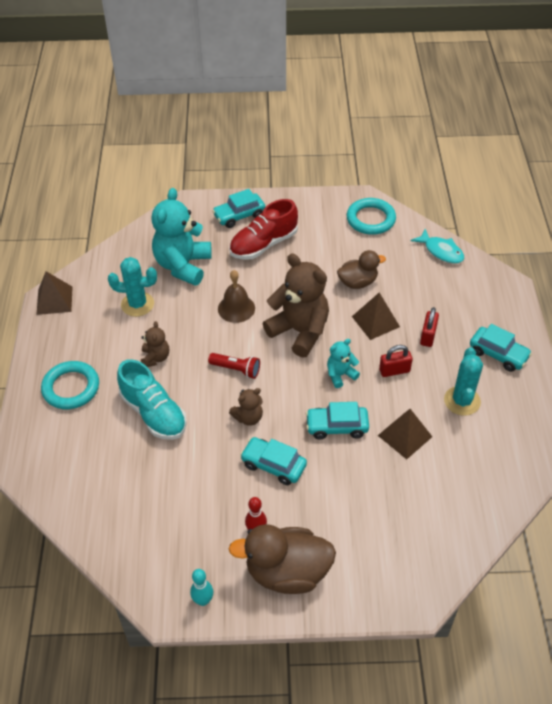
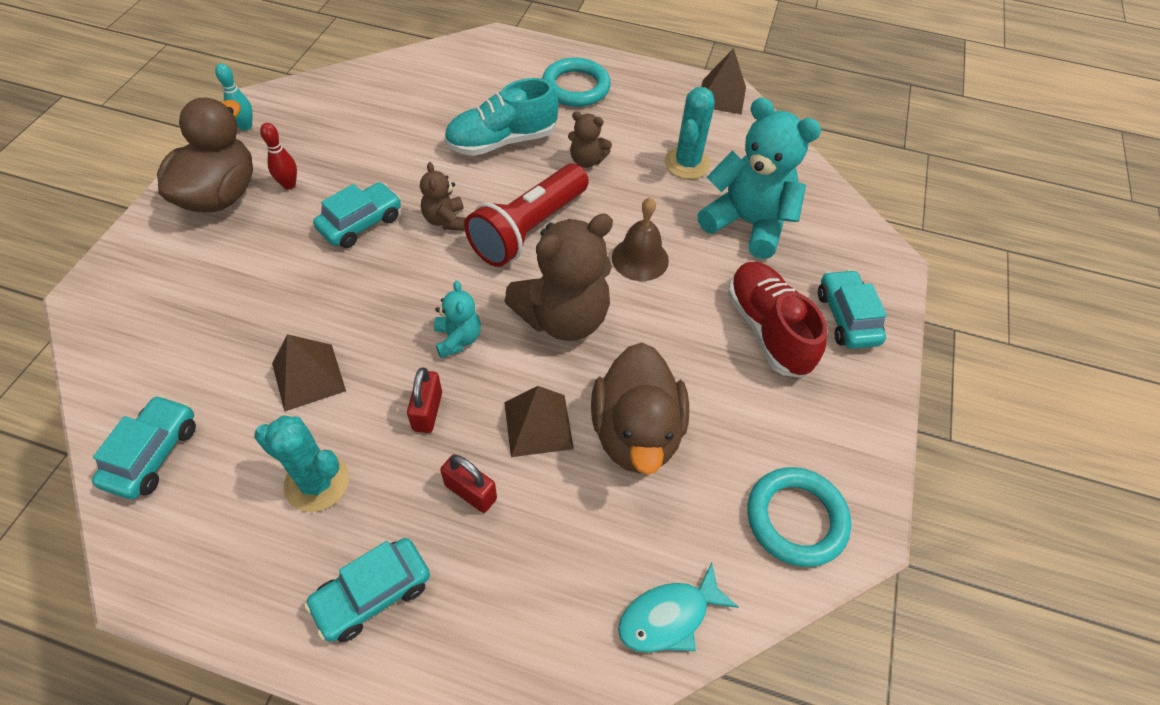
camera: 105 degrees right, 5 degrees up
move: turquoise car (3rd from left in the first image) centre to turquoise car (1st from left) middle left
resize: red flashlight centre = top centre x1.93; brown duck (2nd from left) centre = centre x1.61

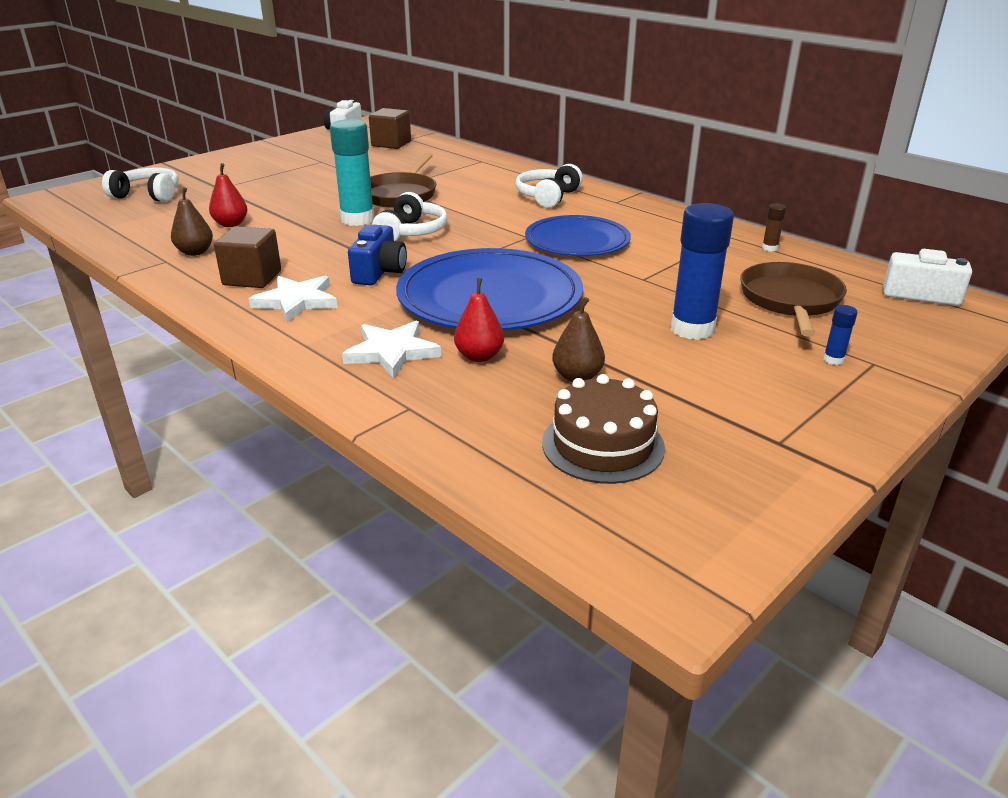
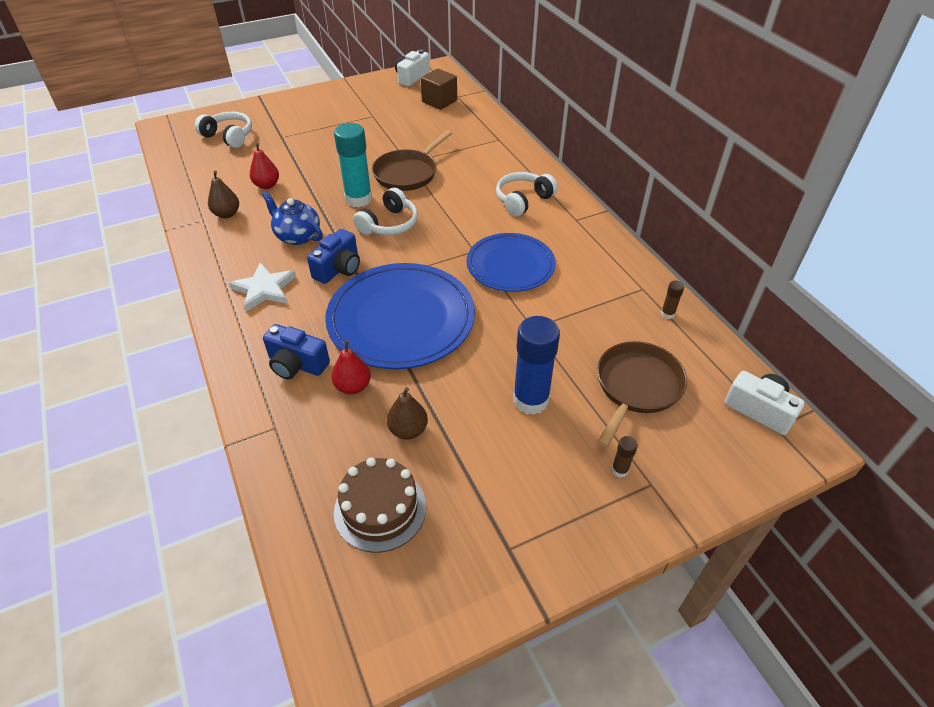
camera: 20 degrees right, 15 degrees up
delete: brown cube (1st from left) top left
insert: blue teapot top left
replace: white star (2nd from left) centre to blue camera (1st from left) middle left
recolor: blue glue stick (2nd from left) middle right to brown glue stick (1st from left) middle right

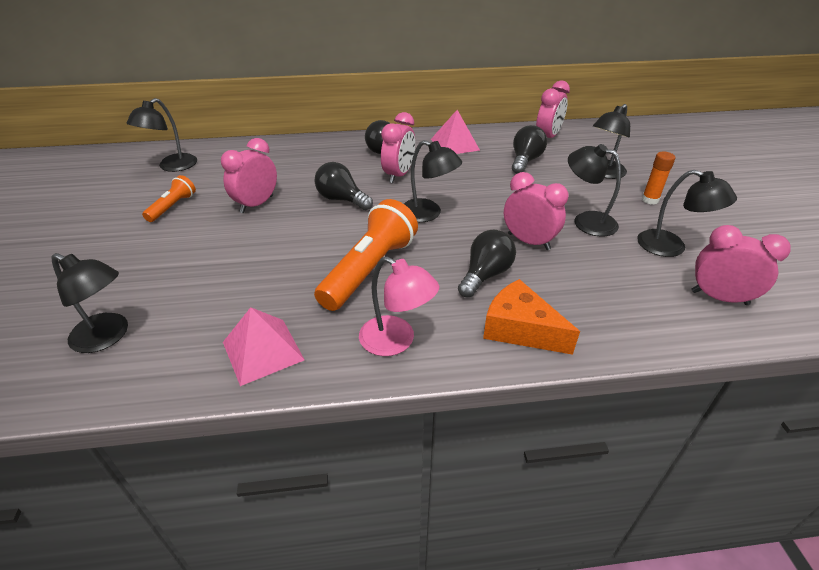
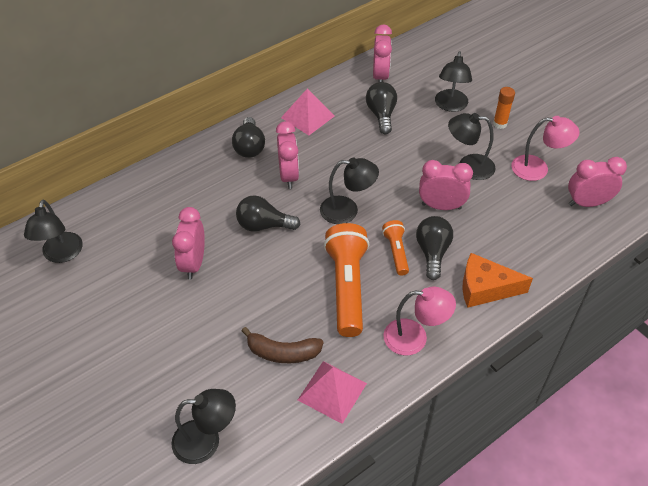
camera: 30 degrees left, 10 degrees up
insert: brown banana bottom centre
move: orange flashlight (1st from left in the first image) middle left to orange flashlight (2nd from left) centre
recolor: black lamp (6th from left) middle right to pink lamp (2nd from left) top right

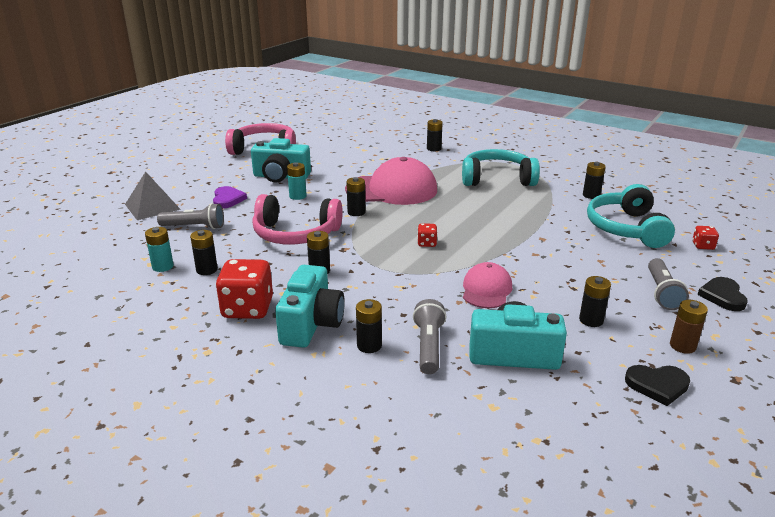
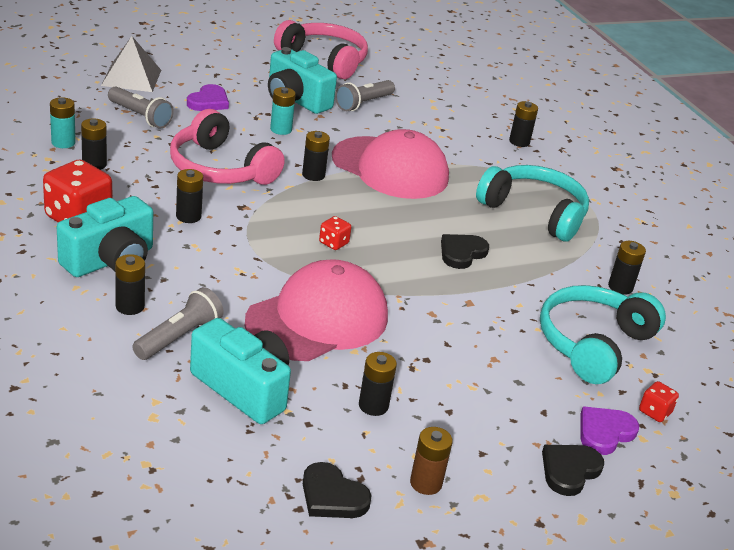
camera: 30 degrees right, 5 degrees up
insert: black heart (2nd from left) centre; purple heart (2nd from left) bottom right
move: grey flashlight (3rd from left) middle right to top centre
resize: pink cap (2nd from left in the first image) centre = centre x1.81

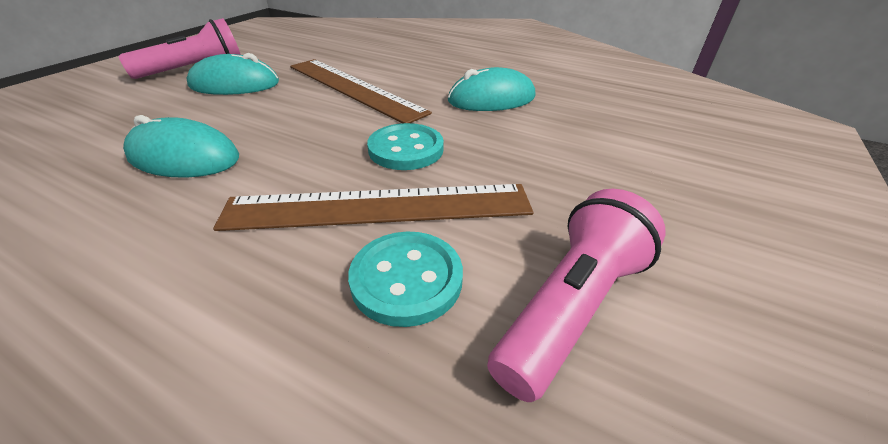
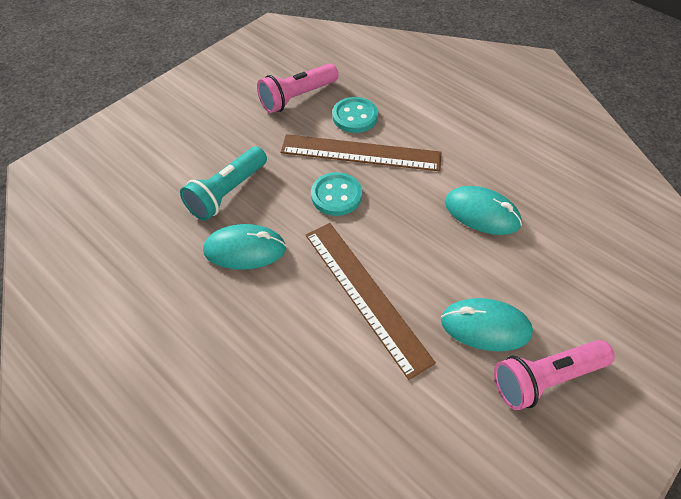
camera: 165 degrees left, 15 degrees up
insert: turquoise flashlight middle left

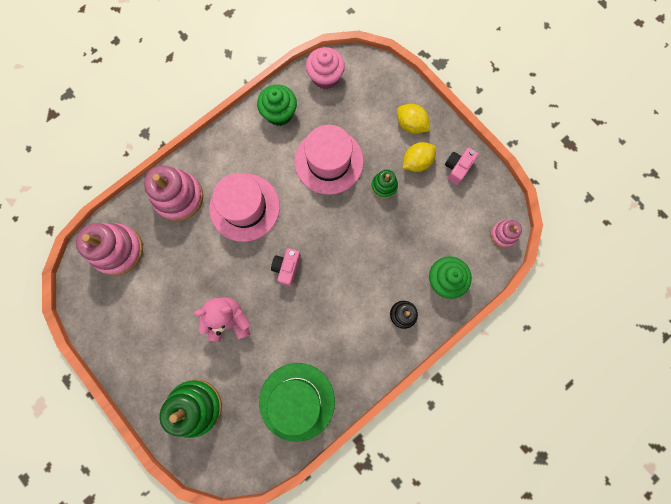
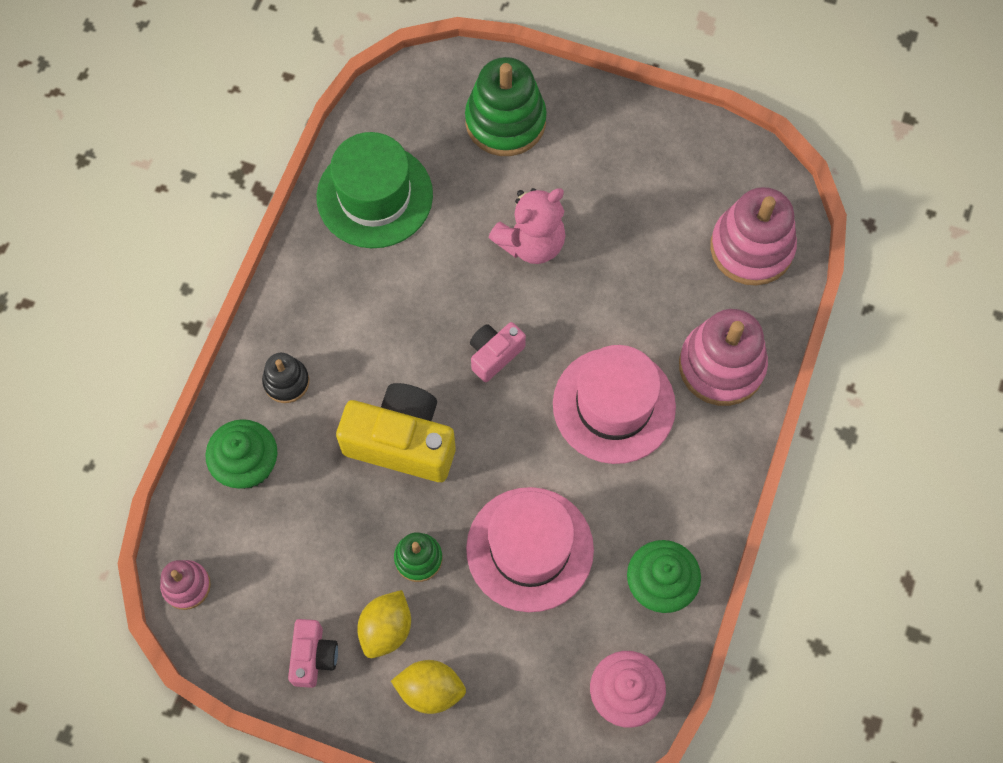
camera: 150 degrees right, 10 degrees down
insert: yellow camera centre
rotate: pink camera (1st from left in the first image) centre = centre 120 degrees counterclockwise

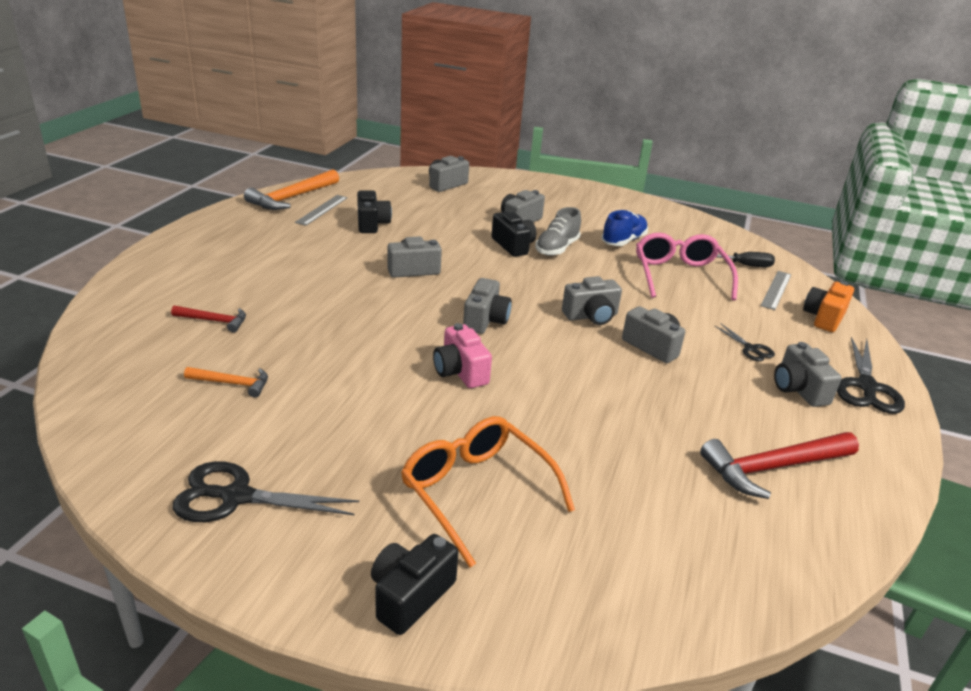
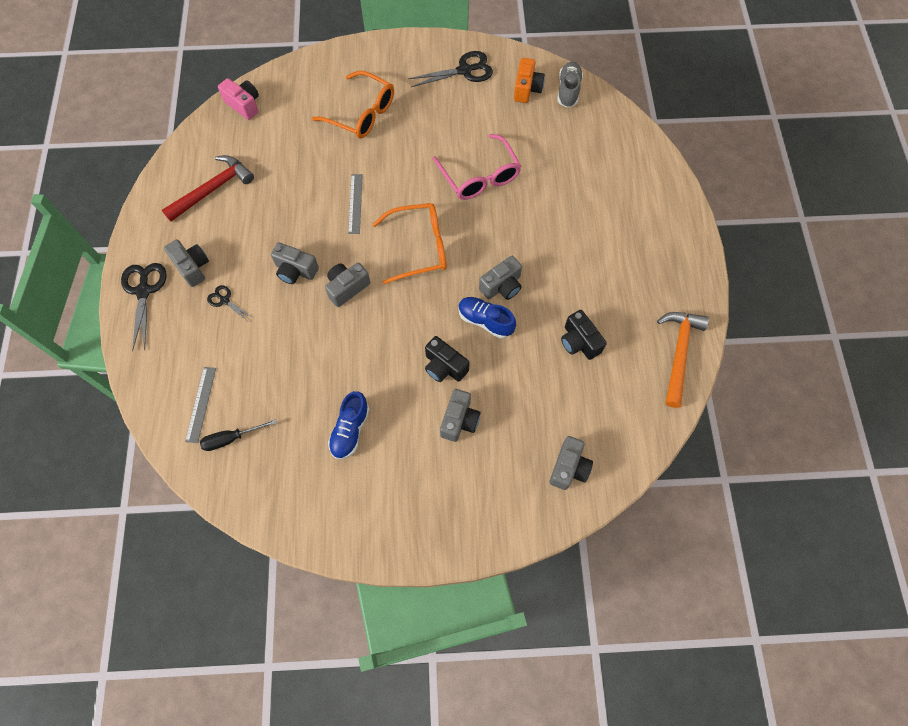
camera: 160 degrees right, 35 degrees up
delete: red hammer (1st from left) middle left; orange hammer (1st from left) middle left; black camera (2nd from left) bottom centre
insert: blue shoe (2nd from left) centre
move: pink camera centre to top left; grey ruler (1st from left in the first image) top left to grey ruler (2nd from left) top centre; pink glasses middle right to top centre; orange camera middle right to top centre; grey shoe centre to top centre
replace: grey camera (3rd from left) centre to orange glasses (2nd from left) centre

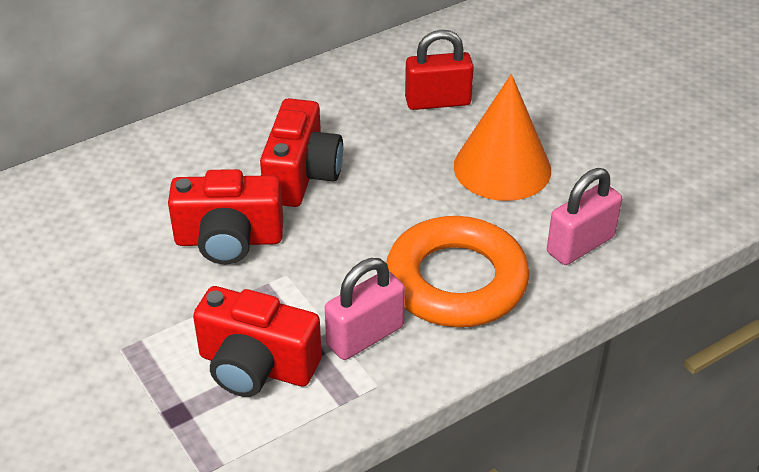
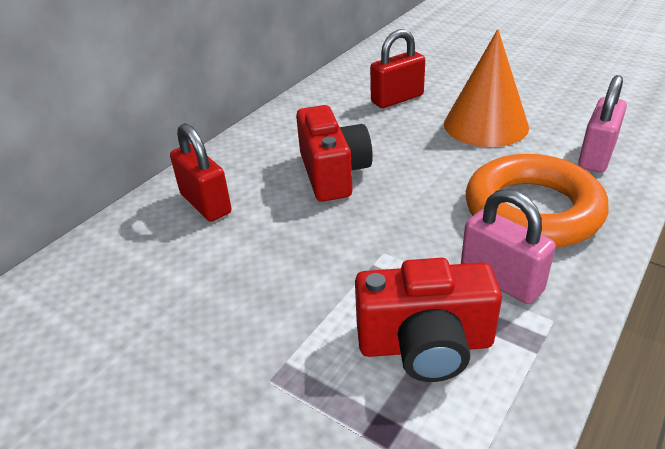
camera: 20 degrees left, 5 degrees down
delete: red camera (1st from left) middle left
insert: red padlock (1st from left) middle left
rotate: pink padlock (1st from left) centre = middle right 75 degrees counterclockwise

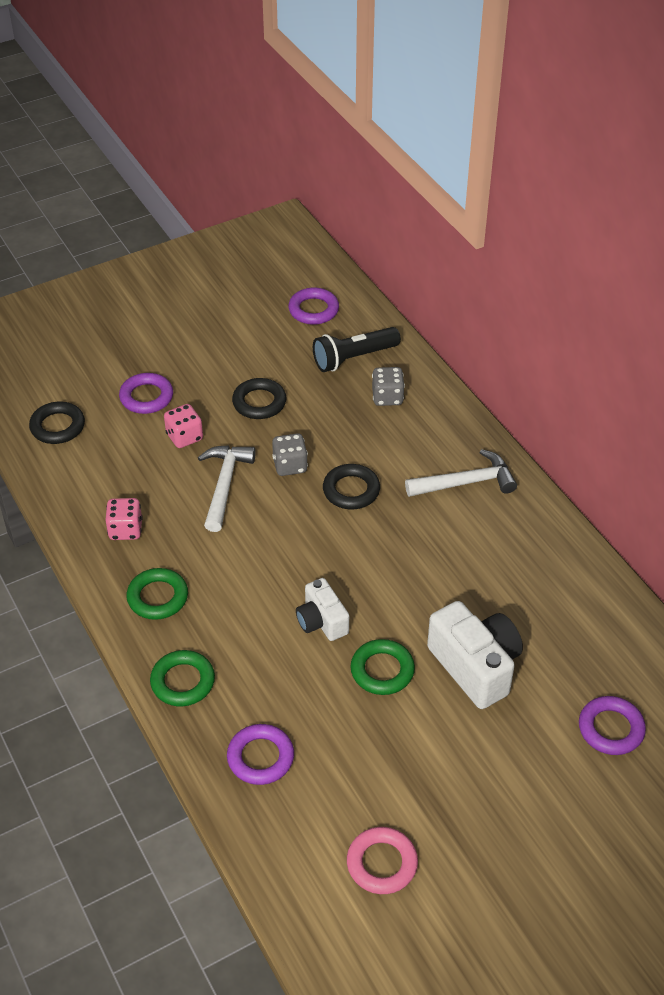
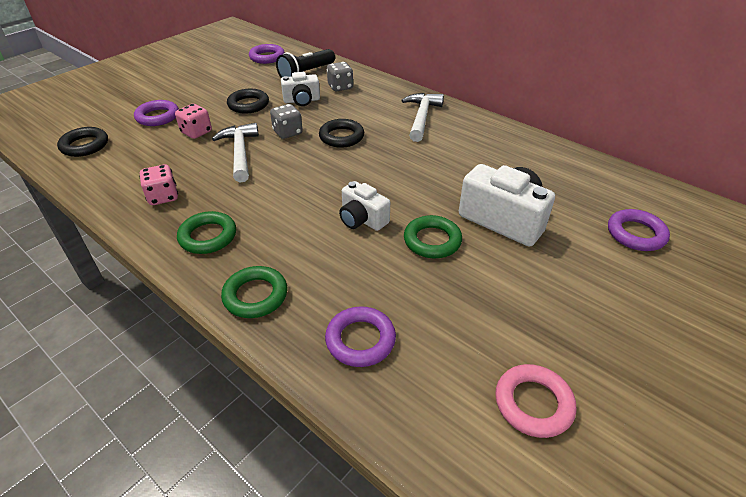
camera: 20 degrees left, 5 degrees down
insert: white camera (1st from left) top centre
rotate: white hammer (2nd from left) middle right = top centre 45 degrees counterclockwise

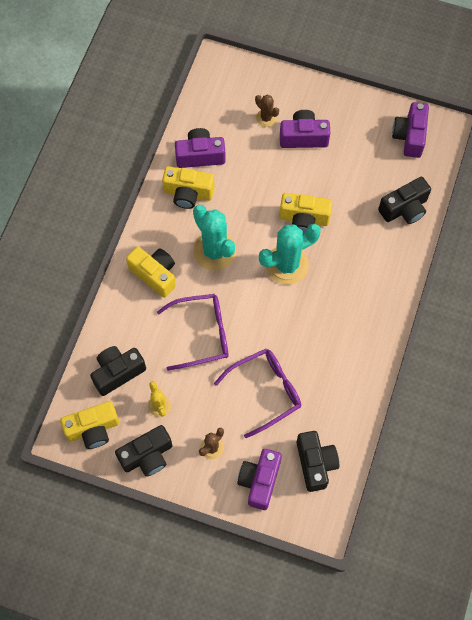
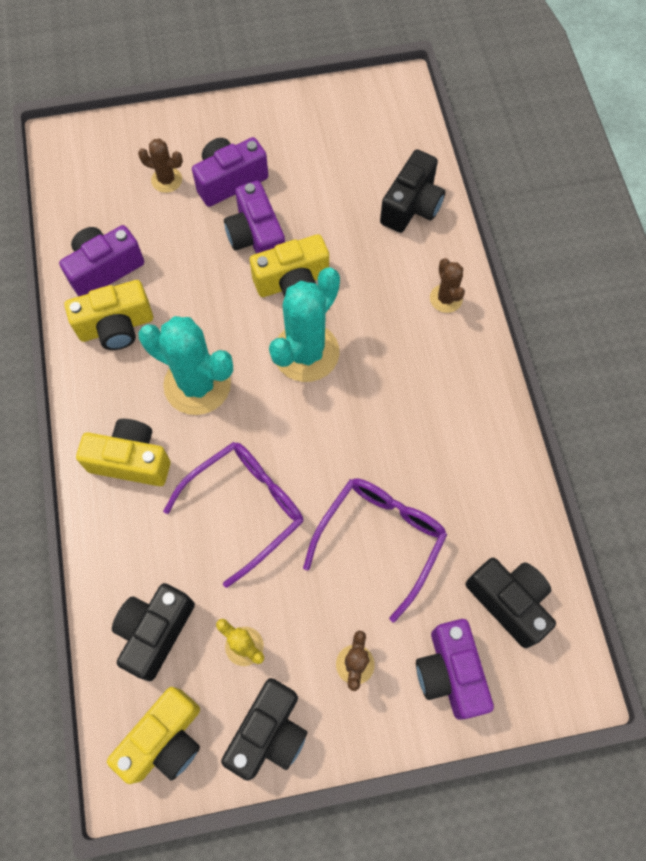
camera: 30 degrees left, 0 degrees up
insert: brown cactus (3rd from left) top right
move: purple camera (4th from left in the first image) top right to purple camera (3rd from left) top centre

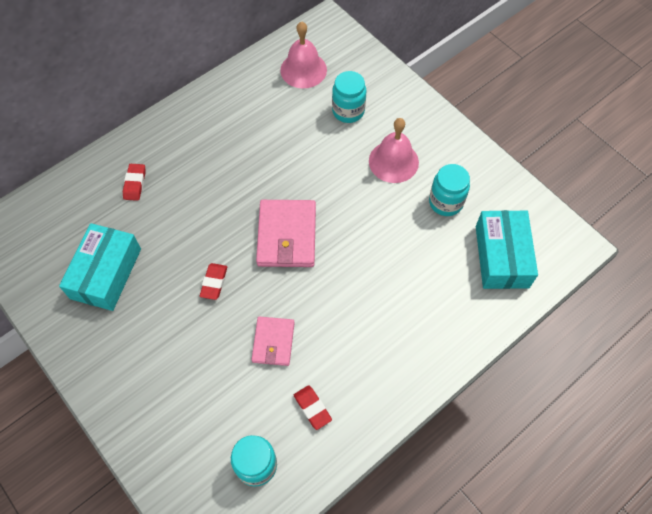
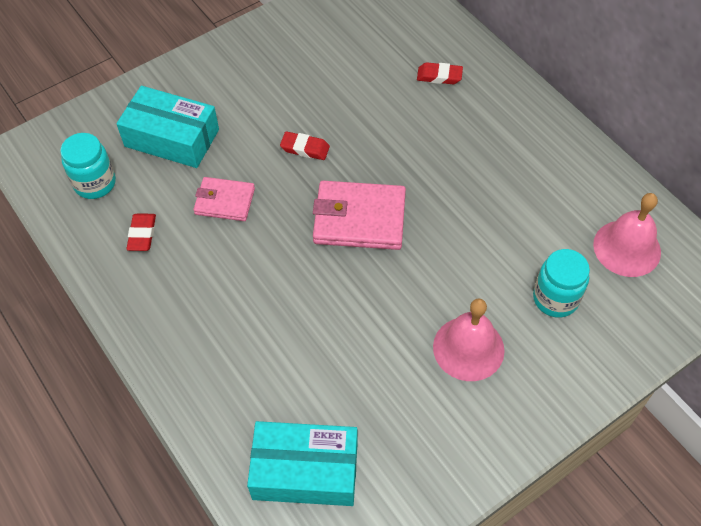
camera: 95 degrees right, 5 degrees down
delete: turquoise jar (3rd from left) middle right
move: turquoise box (1st from left) middle left to top left
rotate: red eraser (3rd from left in the first image) bottom centre = middle left 60 degrees counterclockwise

